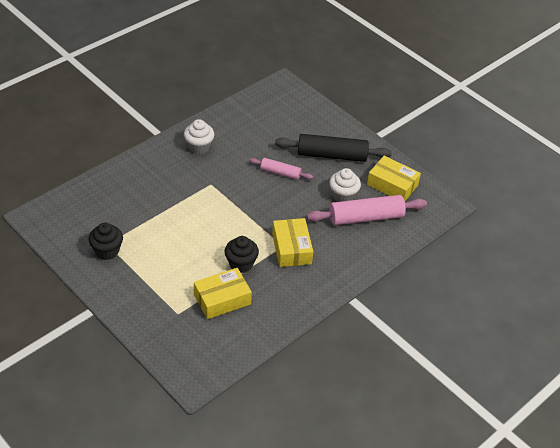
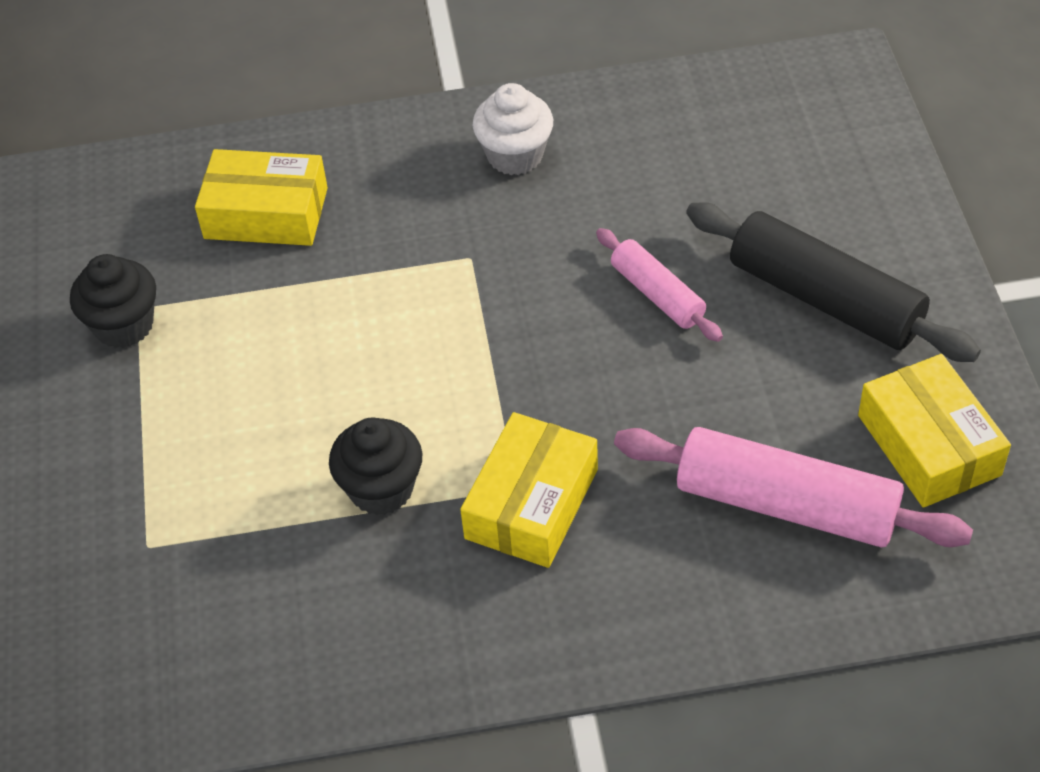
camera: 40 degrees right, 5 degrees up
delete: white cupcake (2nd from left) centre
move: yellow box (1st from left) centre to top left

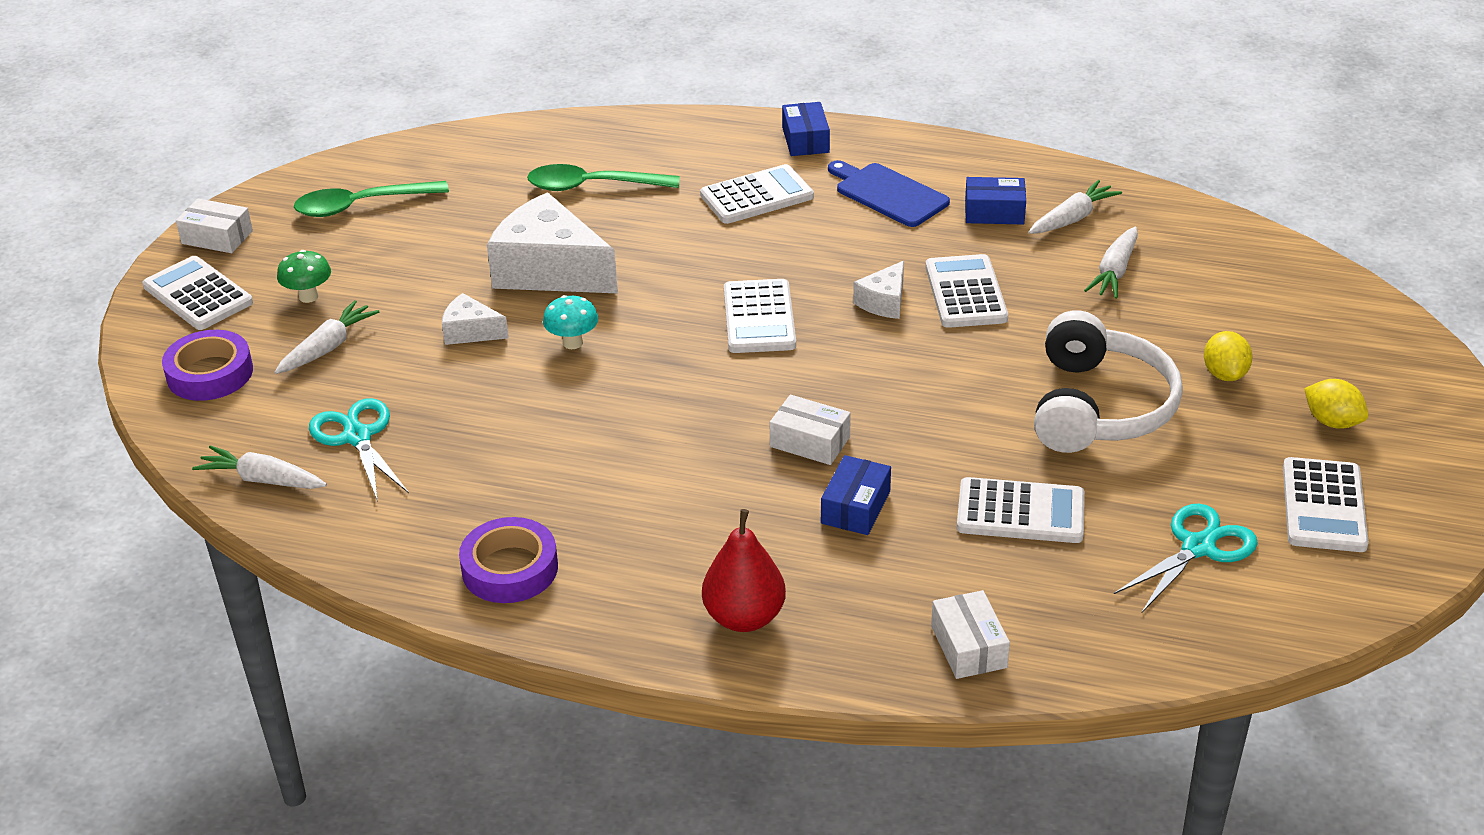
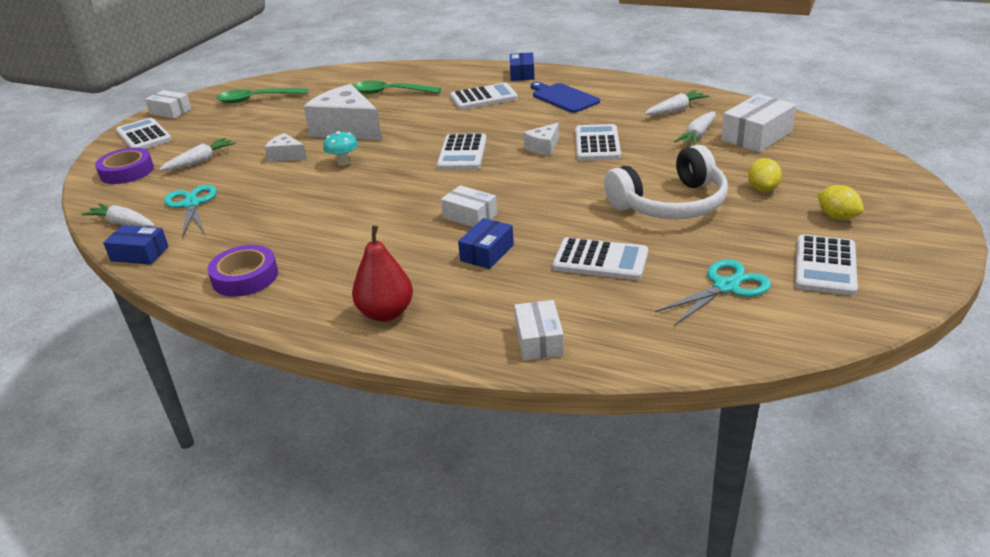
camera: 10 degrees right, 5 degrees down
delete: green mushroom top left
insert: white box (4th from left) top right
move: blue box (3rd from left in the first image) top right to blue box (1st from left) middle left
rotate: white headphones middle right = top right 45 degrees clockwise

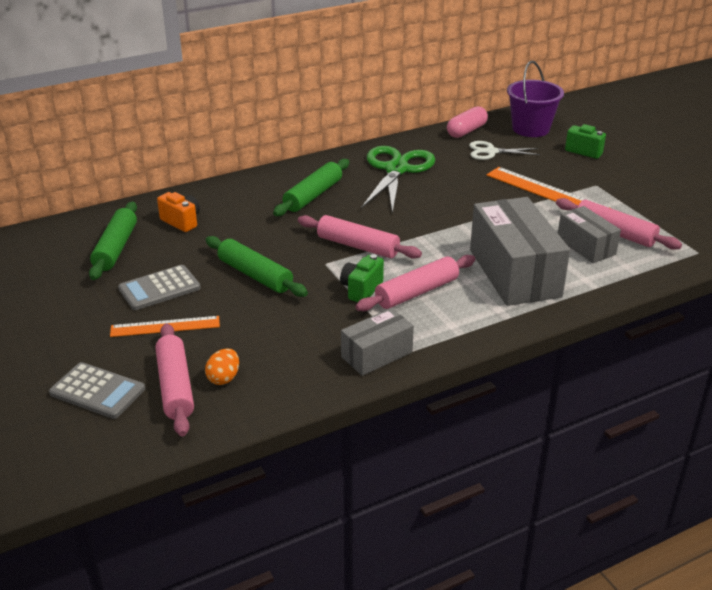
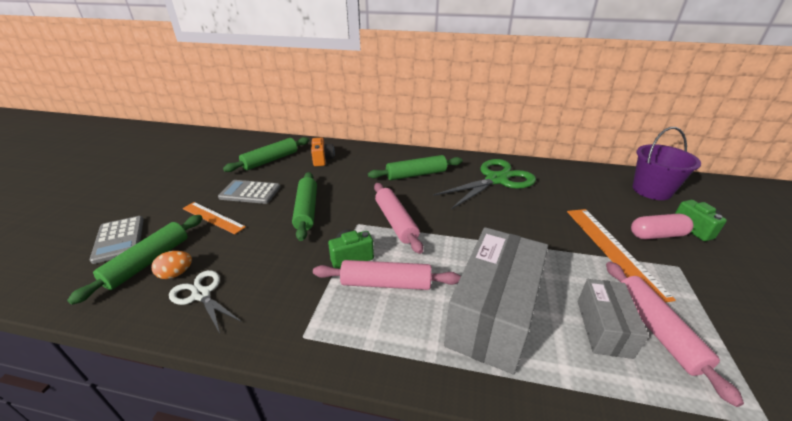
camera: 40 degrees right, 0 degrees up
delete: grey box (1st from left) centre
move: white scissors top right to bottom left; pink capsule top centre to middle right
recolor: pink rolling pin (1st from left) middle left to green rolling pin (1st from left) middle left

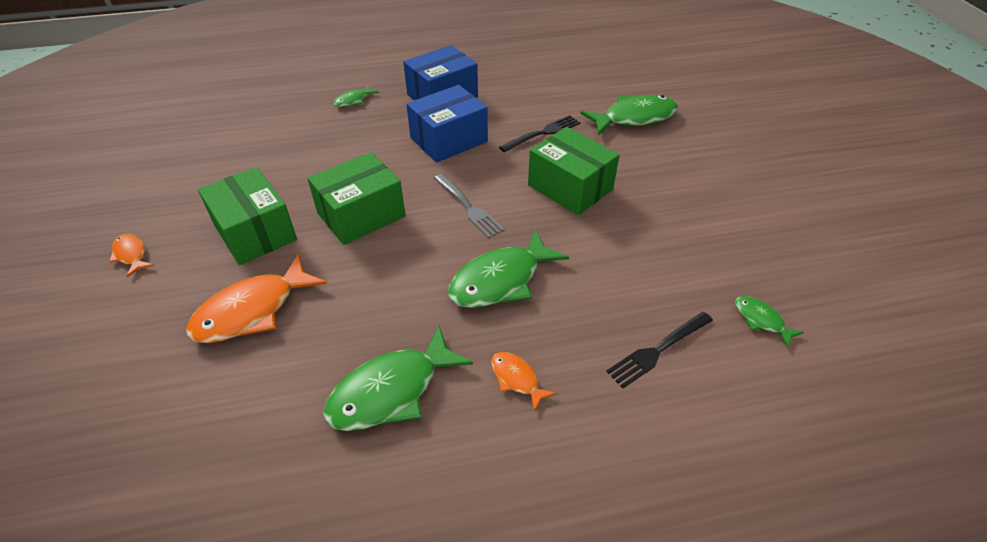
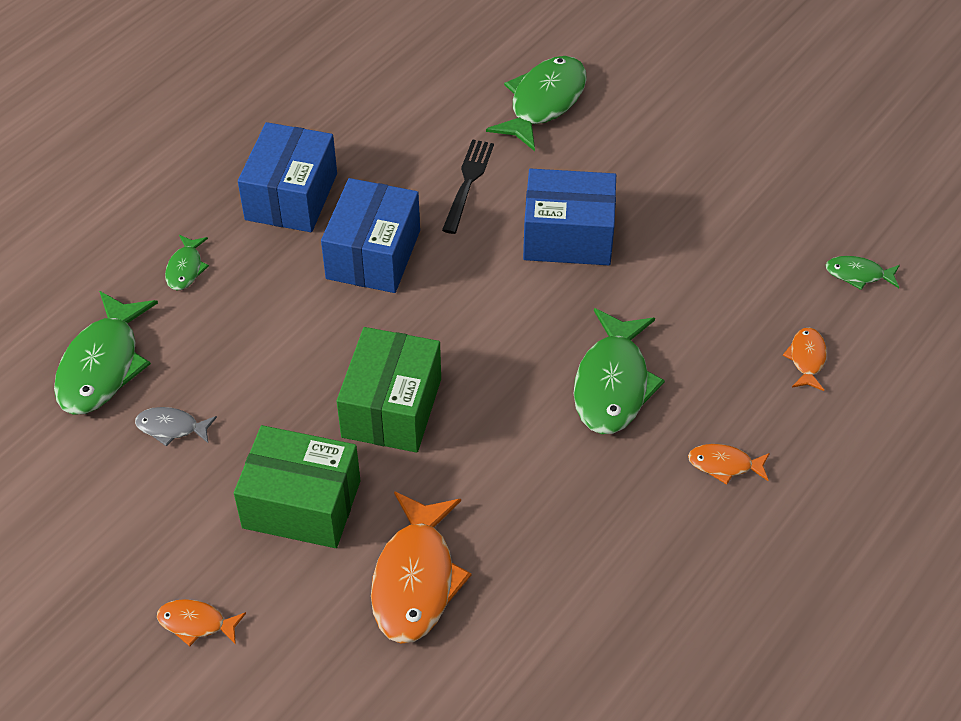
camera: 40 degrees left, 5 degrees up
delete: grey fork centre
insert: grey fish middle left
move: green fish (2nd from left in the first image) bottom centre to green fish (1st from left) middle left
replace: black fork (2nd from left) middle right to orange fish (4th from left) middle right
recolor: green box (3rd from left) top centre to blue box (3rd from left) top centre

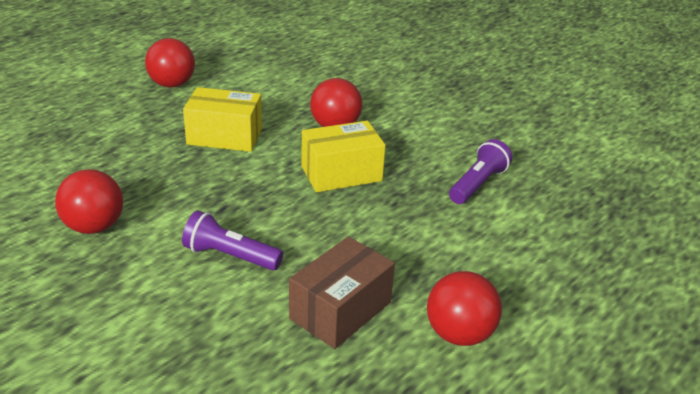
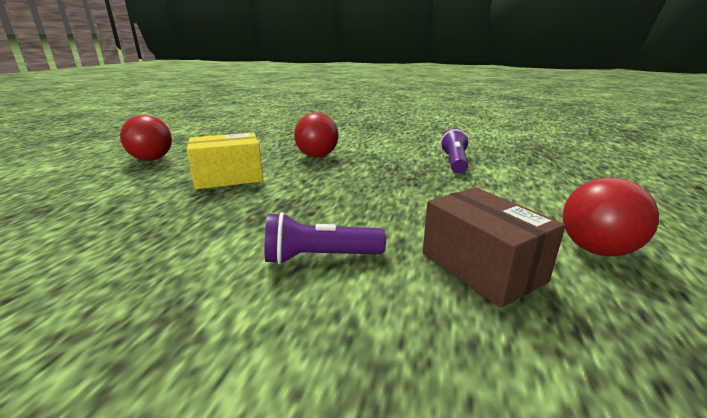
camera: 25 degrees left, 10 degrees down
delete: red ball (1st from left) middle left; yellow box (2nd from left) centre
rotate: brown box bottom centre = middle right 45 degrees counterclockwise

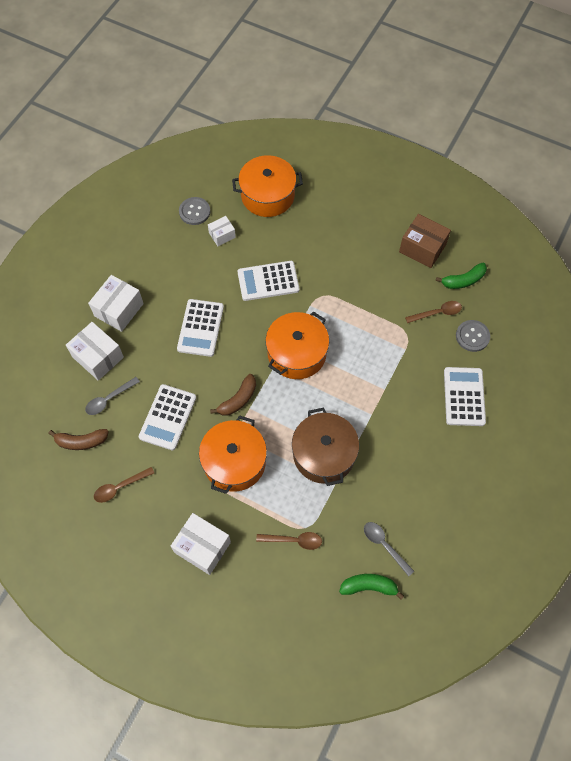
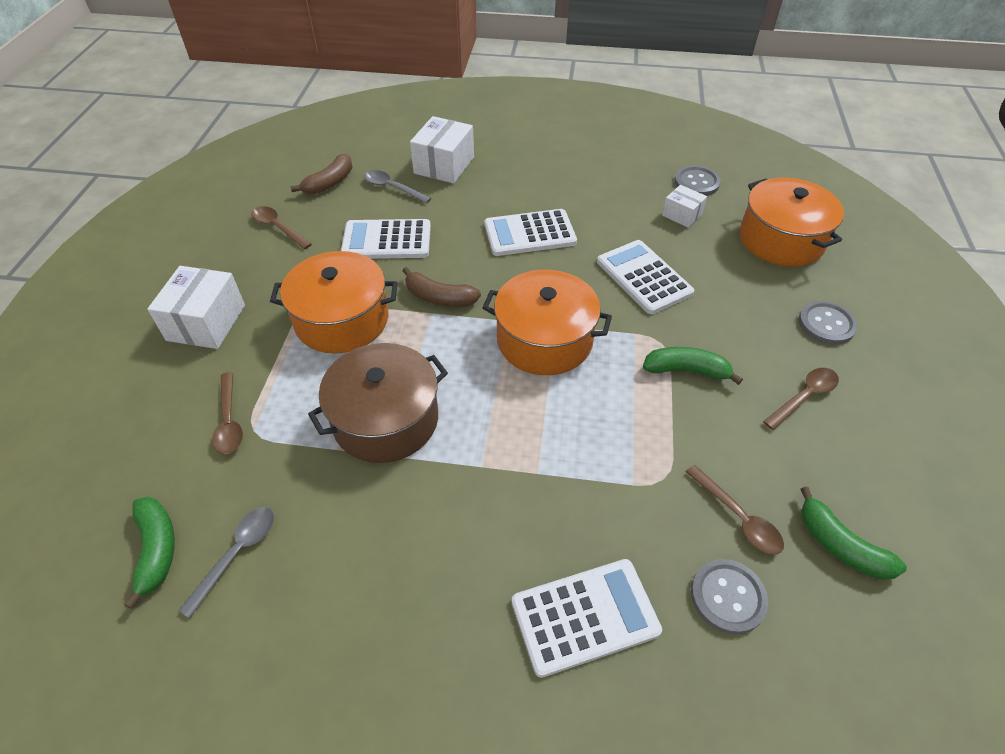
camera: 70 degrees right, 15 degrees down
delete: white box (2nd from left) middle left; brown box top right
insert: green banana (2nd from left) middle right; brown spoon (4th from left) middle right; grey button (3rd from left) middle right
rotate: brown banana (1st from left) middle left = top left 120 degrees counterclockwise

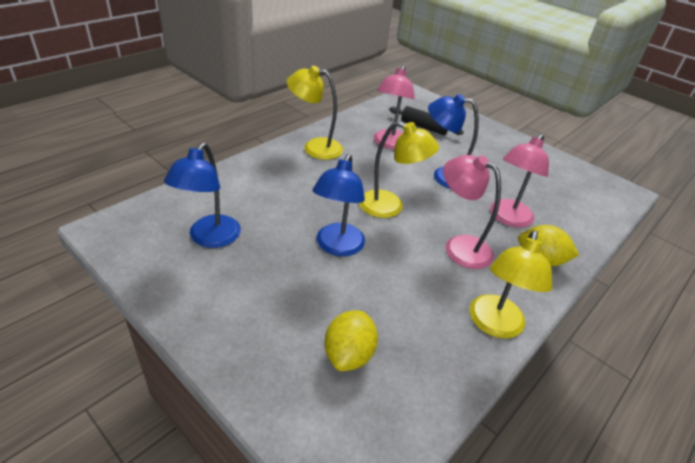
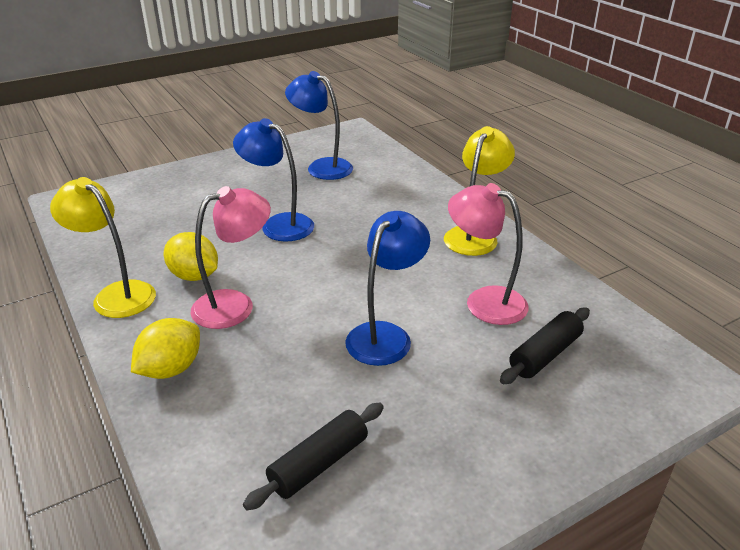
camera: 110 degrees right, 5 degrees down
delete: yellow lamp (2nd from left) centre; pink lamp (3rd from left) middle right
insert: black rolling pin (1st from left) bottom centre
move: yellow lemon (1st from left in the first image) bottom centre to yellow lemon (2nd from left) middle left

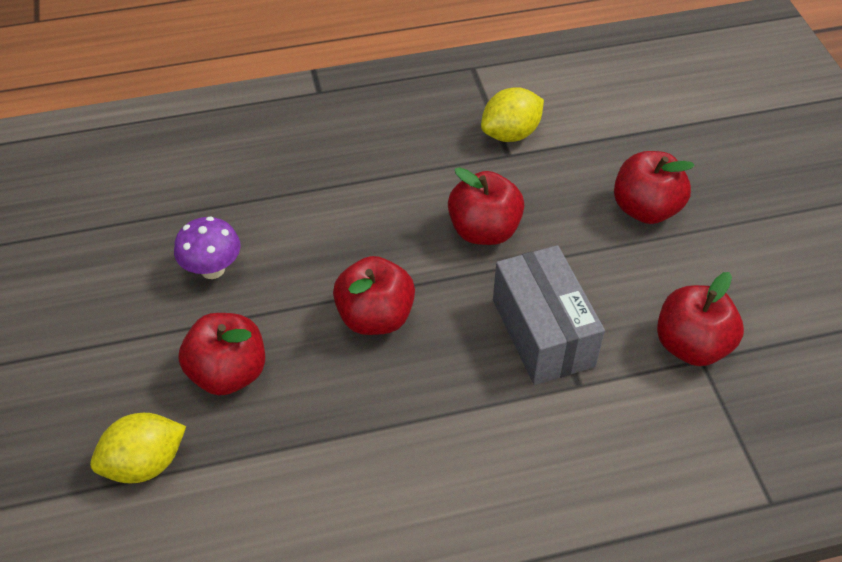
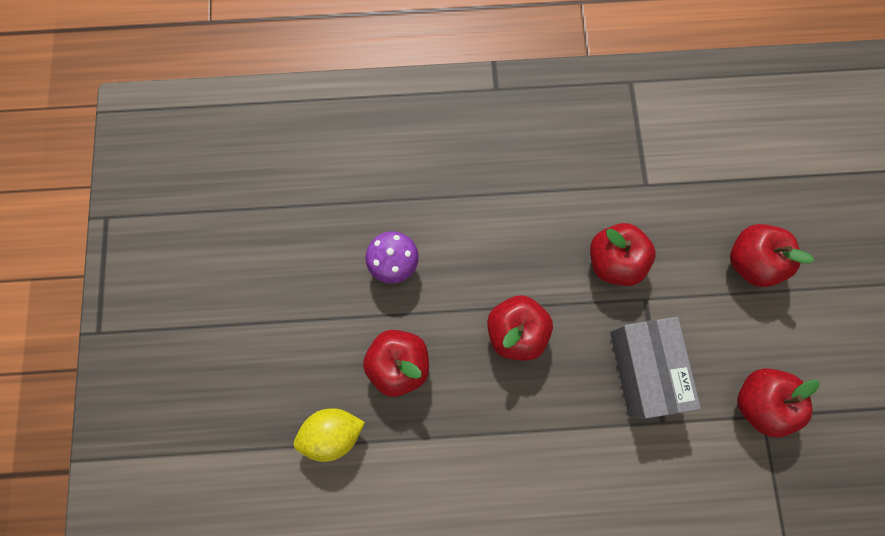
camera: 10 degrees right, 25 degrees up
delete: yellow lemon (2nd from left) top centre

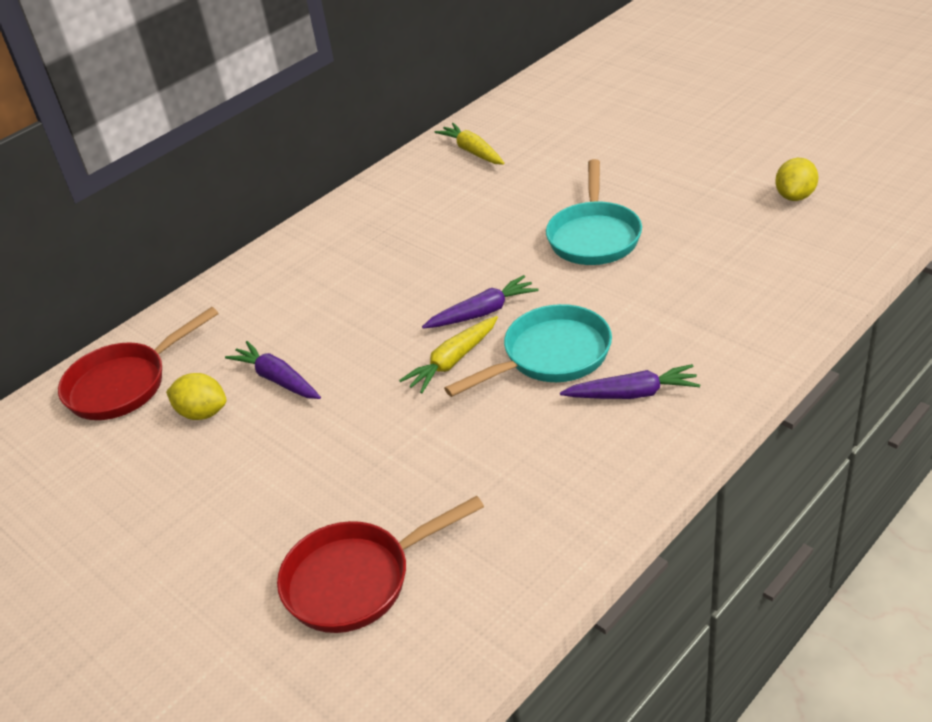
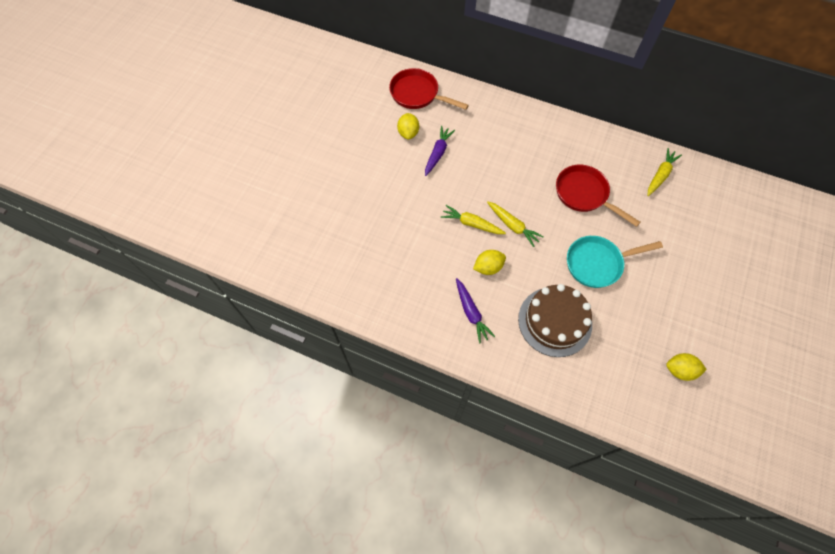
camera: 65 degrees right, 25 degrees up
insert: brown cake centre
move: red pan (2nd from left) bottom centre to middle right
replace: turquoise pan (1st from left) centre to yellow lemon (2nd from left) centre
recolor: purple carrot (2nd from left) centre to yellow carrot (2nd from left) centre

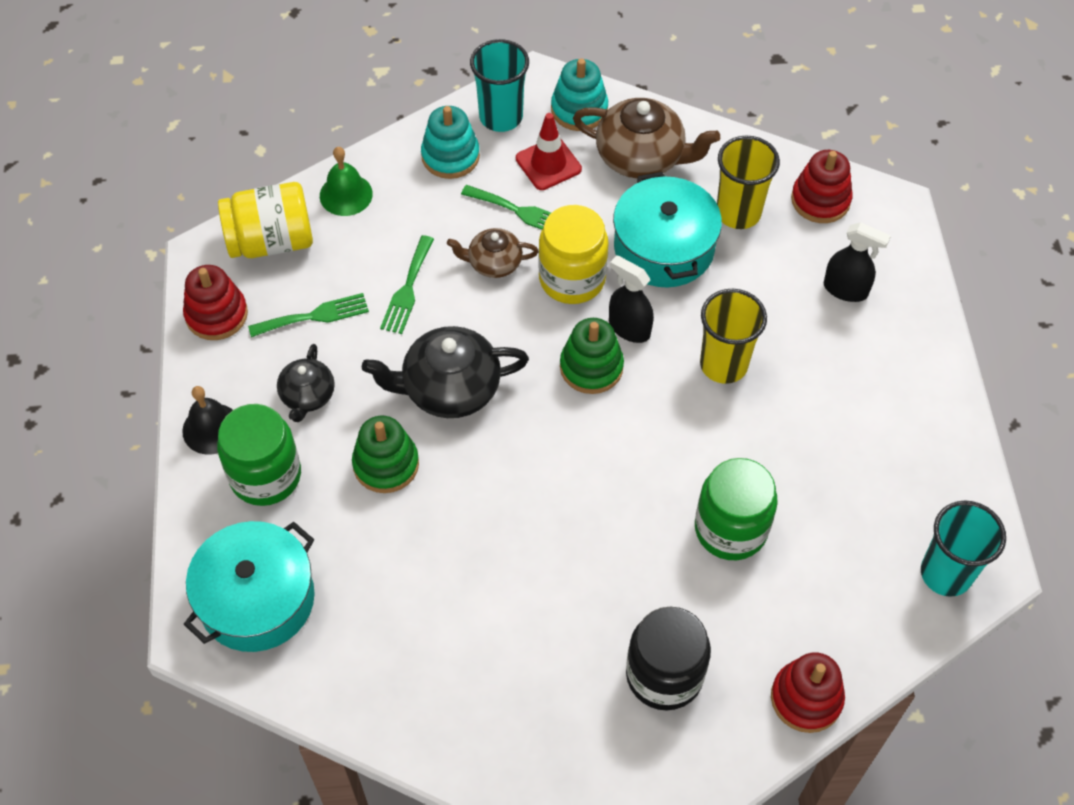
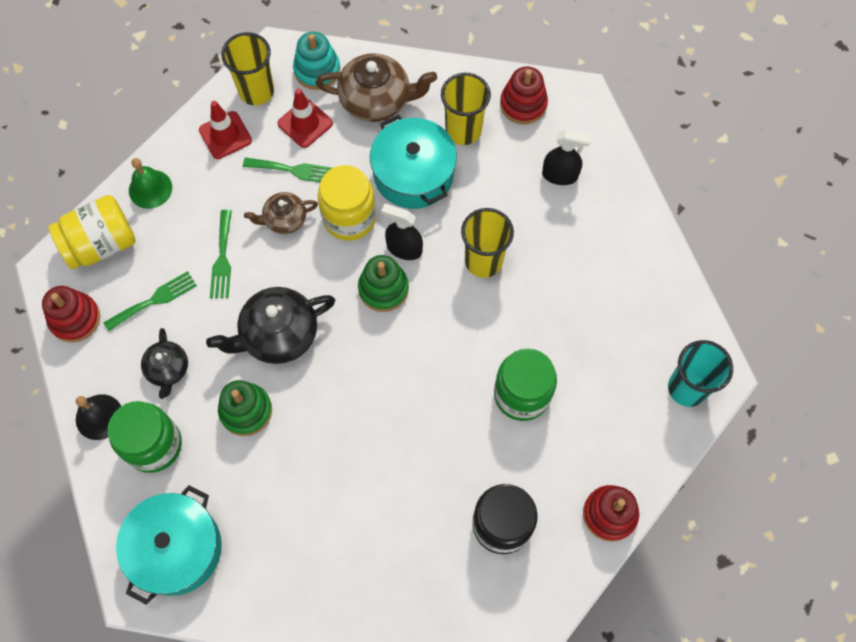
camera: 15 degrees left, 10 degrees up
replace: turquoise stacking toy (1st from left) top centre to red traffic cone (1st from left) top left
recolor: turquoise cup (1st from left) top centre to yellow cup (1st from left) top left

